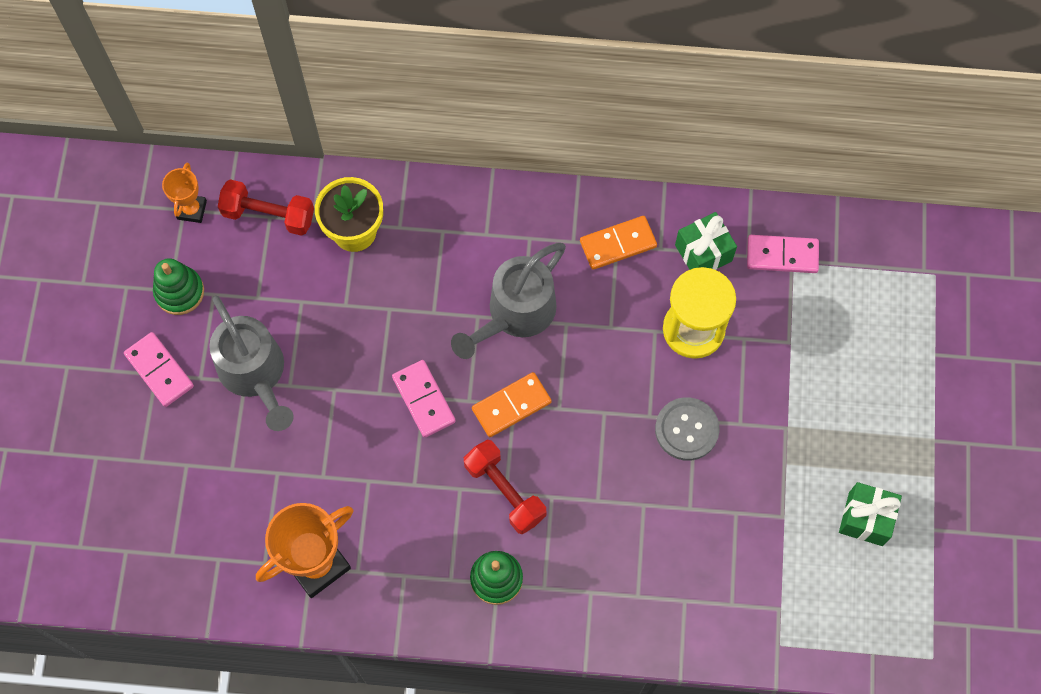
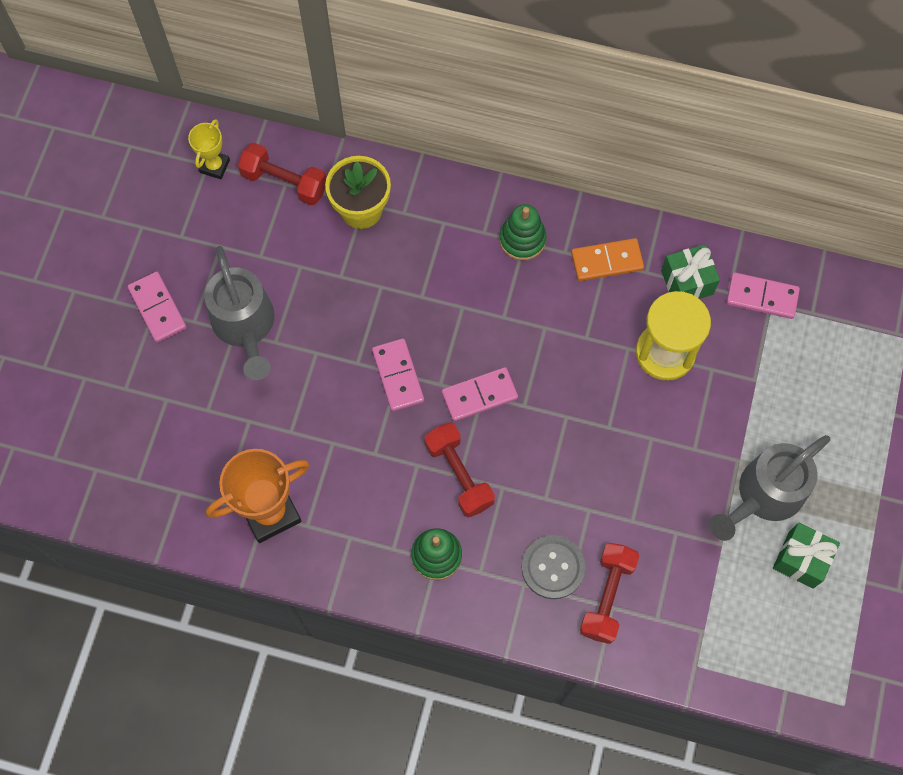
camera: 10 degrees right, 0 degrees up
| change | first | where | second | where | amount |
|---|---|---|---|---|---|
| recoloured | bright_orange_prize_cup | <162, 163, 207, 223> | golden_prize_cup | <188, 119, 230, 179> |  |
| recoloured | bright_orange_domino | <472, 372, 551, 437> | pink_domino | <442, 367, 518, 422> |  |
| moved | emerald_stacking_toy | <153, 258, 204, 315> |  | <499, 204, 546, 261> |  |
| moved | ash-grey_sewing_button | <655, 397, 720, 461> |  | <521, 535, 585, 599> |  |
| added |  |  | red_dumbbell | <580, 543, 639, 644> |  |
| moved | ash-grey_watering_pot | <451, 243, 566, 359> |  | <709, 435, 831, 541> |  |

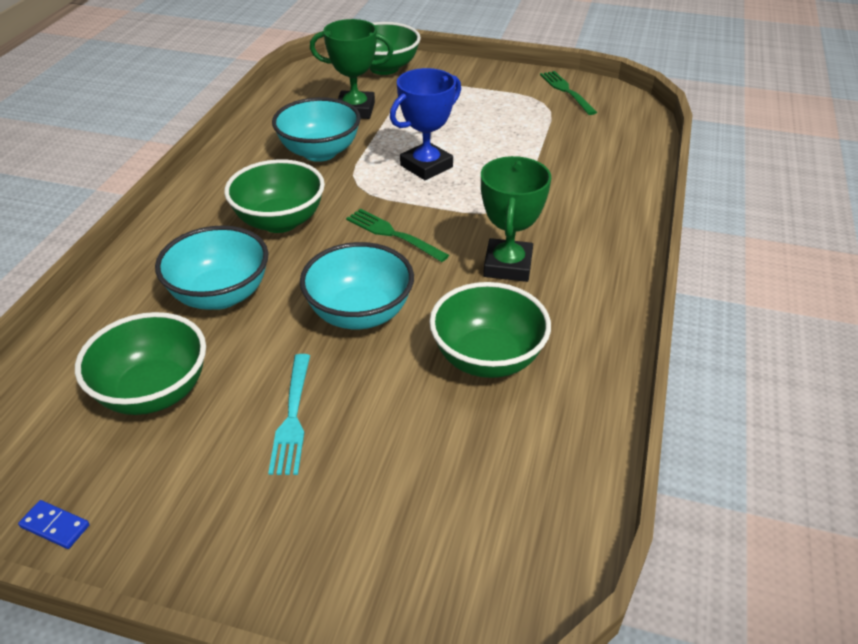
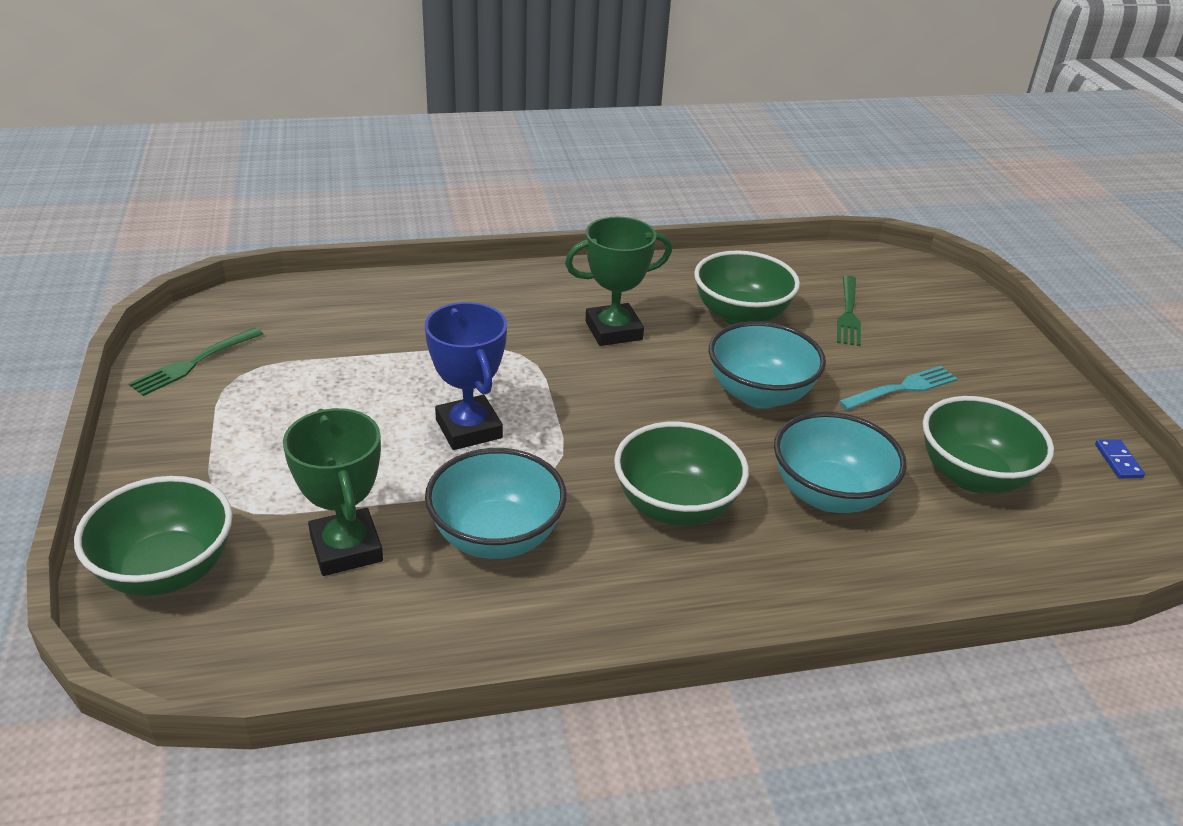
camera: 120 degrees left, 5 degrees down
| change | first | where | second | where | amount |
|---|---|---|---|---|---|
| turned | blue_prize_cup | <390, 68, 461, 180> |  | <425, 302, 507, 450> | 45 degrees clockwise |
| moved | emerald_table_fork | <346, 209, 449, 262> |  | <837, 275, 861, 346> |  |

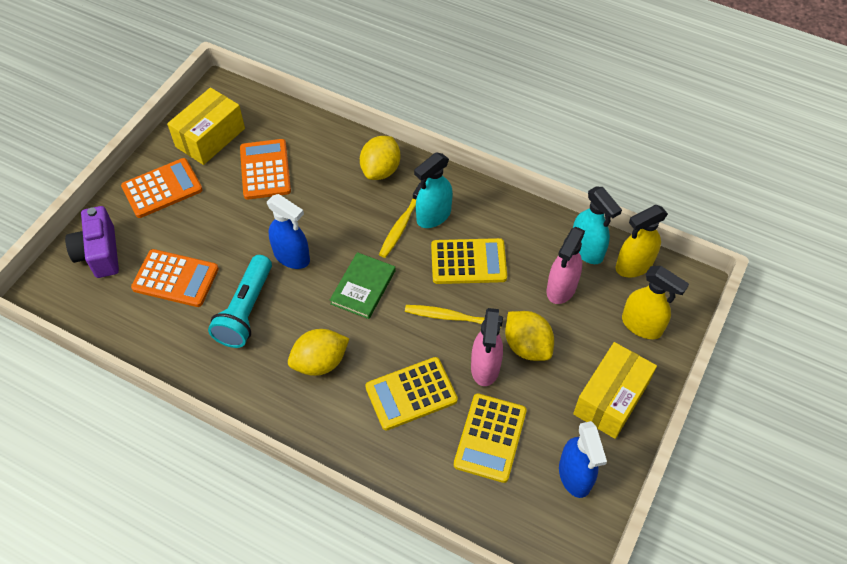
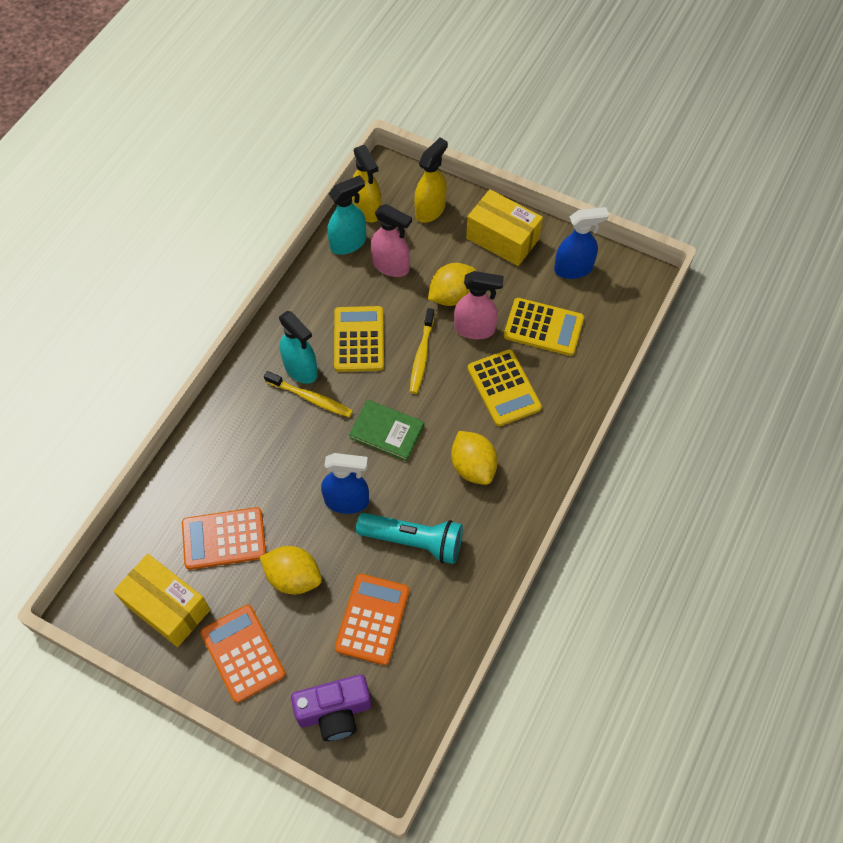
camera: 90 degrees left, 5 degrees up
| change | first | where | second | where | amount |
|---|---|---|---|---|---|
| moved | golden_toy_lemon | <360, 136, 400, 180> |  | <260, 546, 322, 594> |  |
| turned | blue_sprayer | <267, 194, 310, 269> |  | <321, 453, 369, 514> | 60 degrees clockwise |

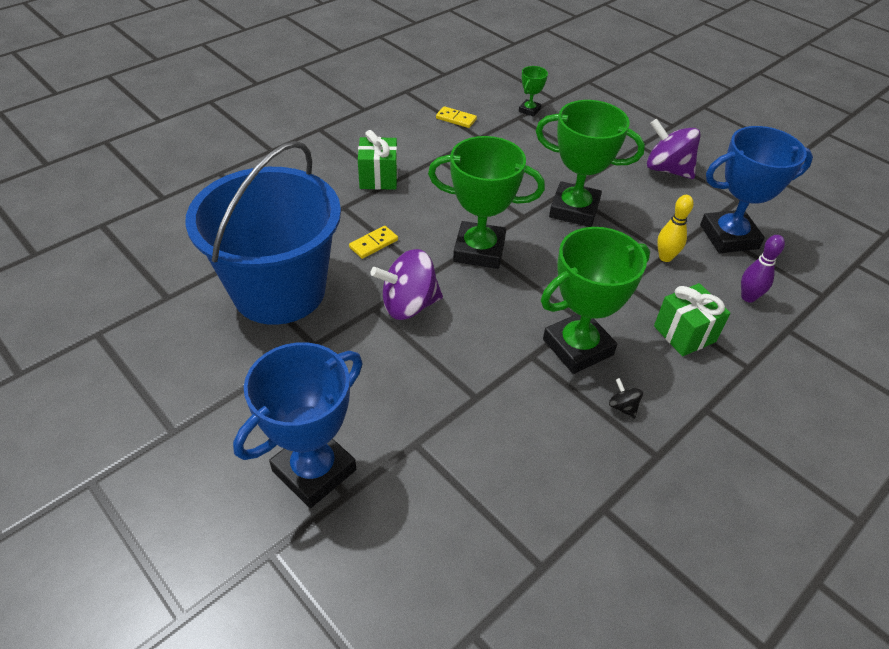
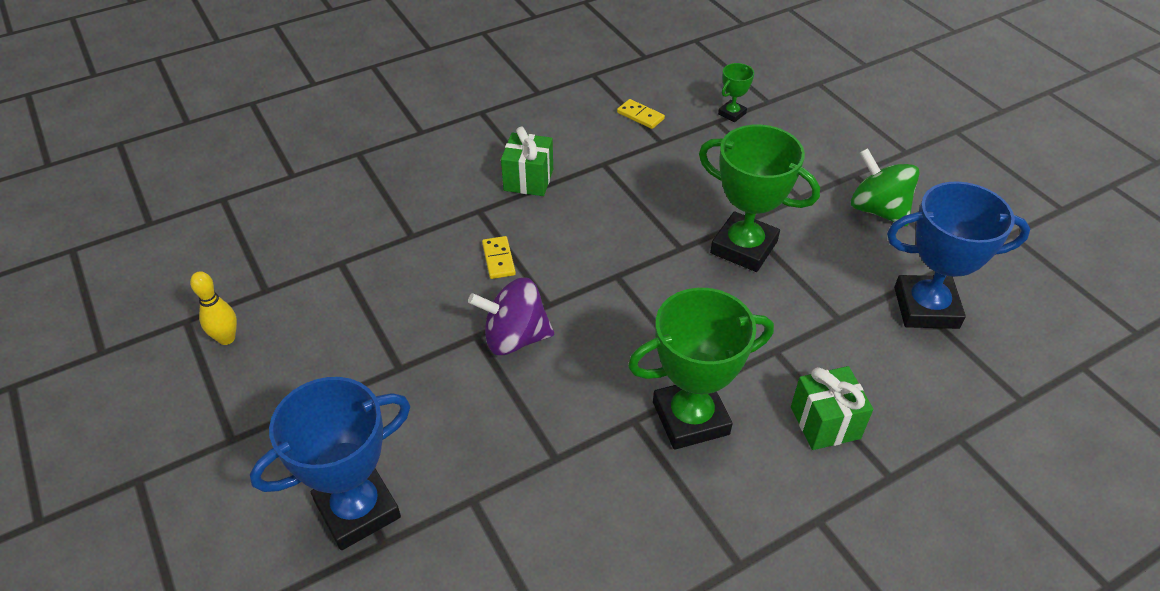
camera: 15 degrees right, 0 degrees up
| change | first | where | second | where | amount |
|---|---|---|---|---|---|
| moved | golden_tenpin | <657, 195, 694, 262> |  | <190, 271, 237, 345> |  |
| turned | golden_domino | <349, 226, 398, 259> |  | <482, 236, 516, 279> | 75 degrees counterclockwise |
| recoloured | violet_spinning_top | <647, 118, 701, 179> | emerald_spinning_top | <851, 148, 920, 226> |  |
| removed | blue_bucket | <185, 141, 341, 325> |  |  |  |
| removed | emerald_prize_cup | <428, 136, 545, 269> |  |  |  |
| removed | jet-black_spinning_top | <609, 378, 643, 419> |  |  |  |
| removed | violet_tenpin | <741, 235, 785, 303> |  |  |  |

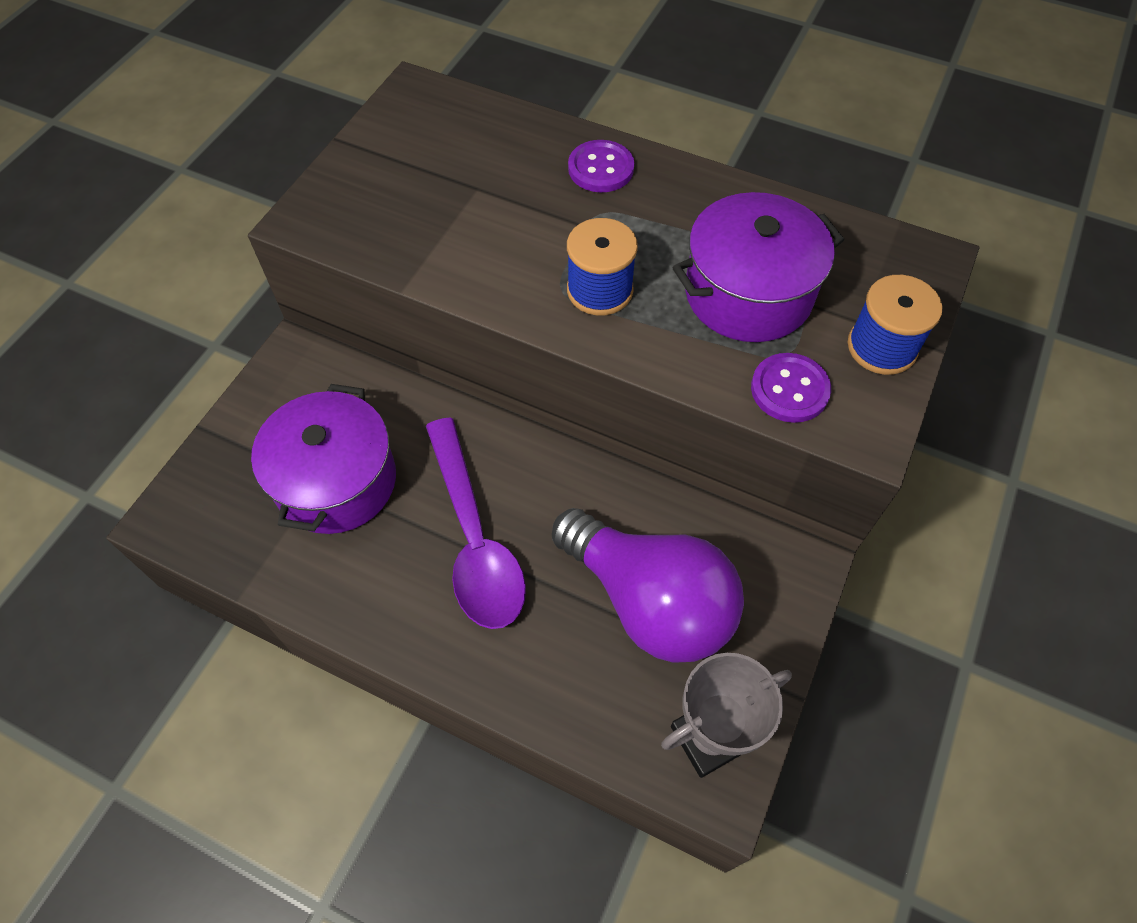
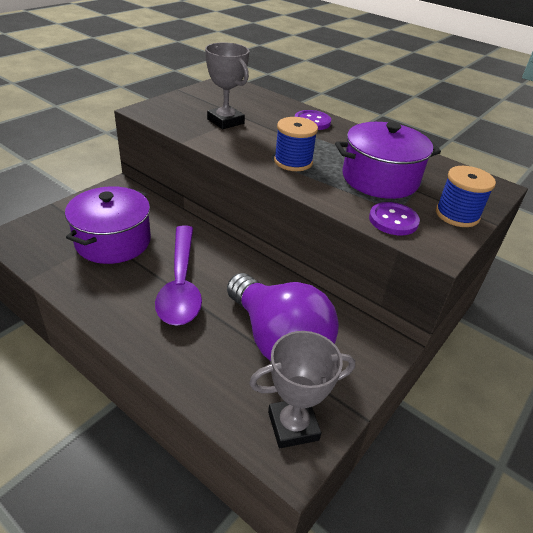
camera: 10 degrees right, 20 degrees down
| change | first | where | second | where | amount |
|---|---|---|---|---|---|
| added |  |  | ash-grey_prize_cup | <205, 42, 249, 129> |  |

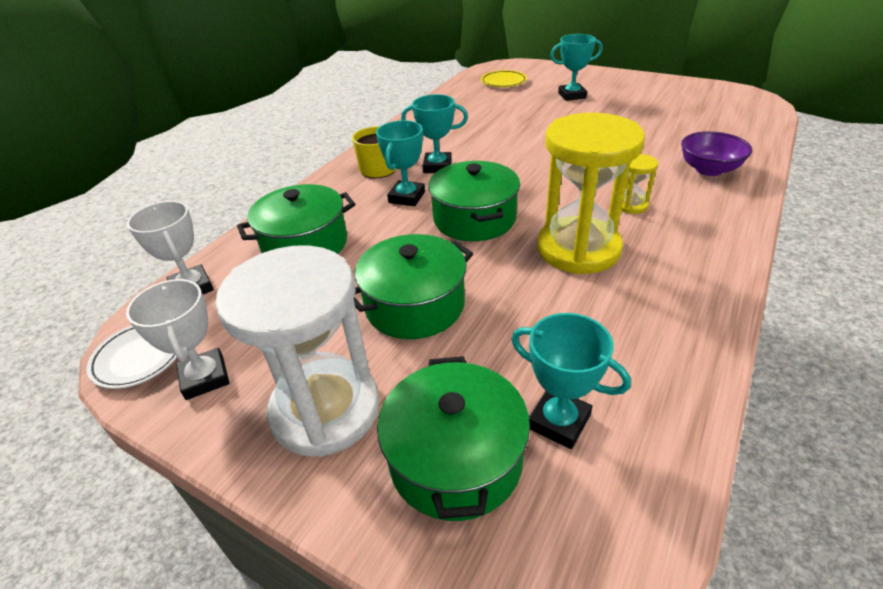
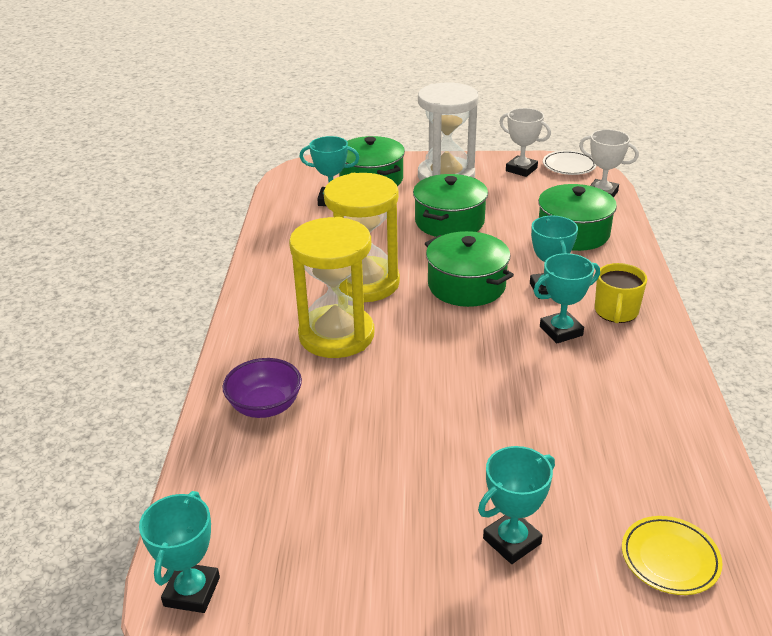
camera: 150 degrees right, 5 degrees down
| change | first | where | second | where | amount |
|---|---|---|---|---|---|
| added |  |  | aqua_prize_cup | <139, 491, 220, 613> |  |
| resized | golden_hourglass | <621, 154, 658, 214> |  | <289, 217, 375, 358> | x2.32 |

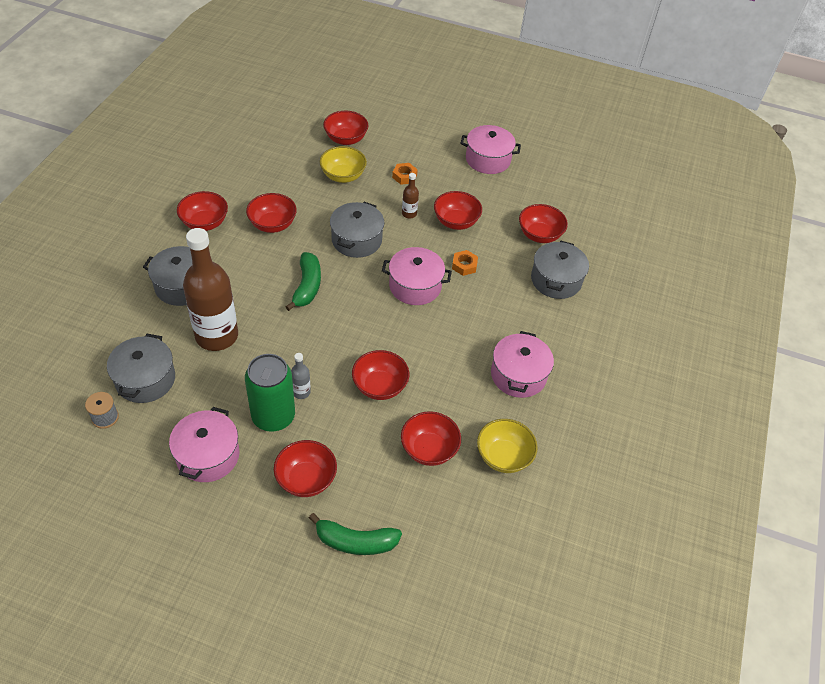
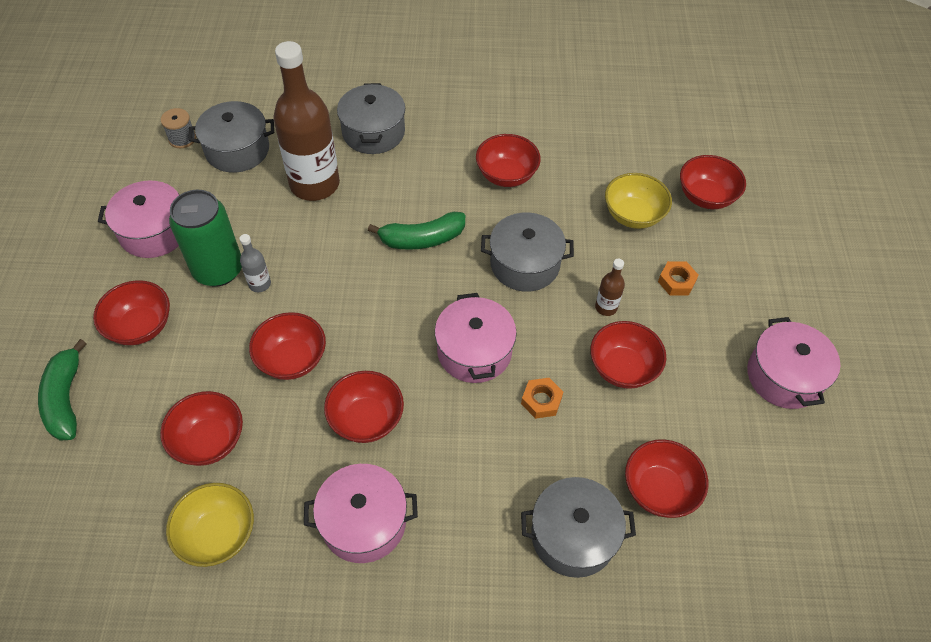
camera: 75 degrees right, 5 degrees up
| change | first | where | second | where | amount |
|---|---|---|---|---|---|
| moved | red_serving_bowl | <177, 191, 228, 231> |  | <324, 371, 404, 443> |  |

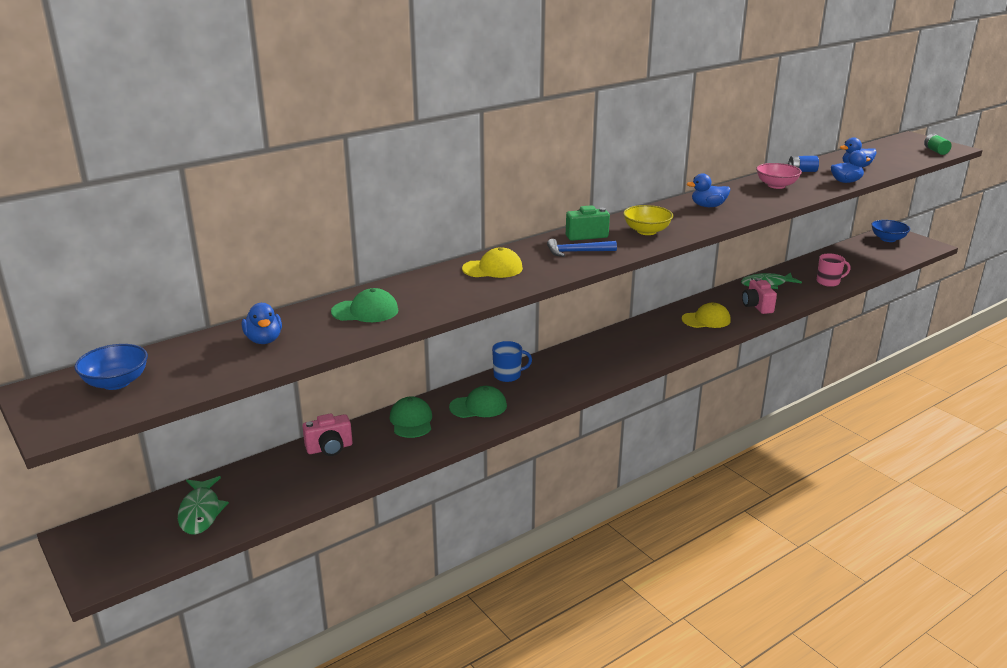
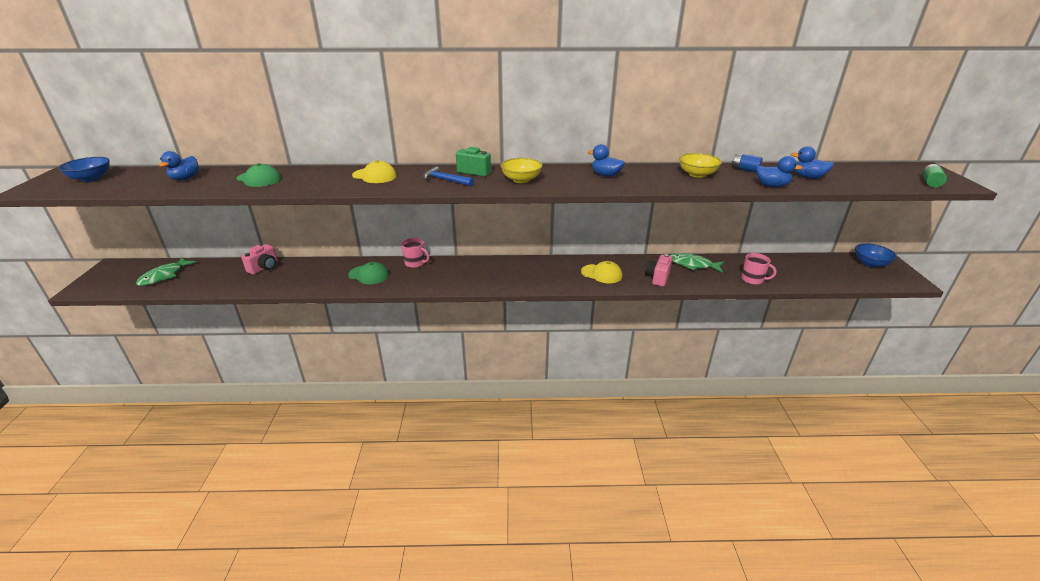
camera: 35 degrees right, 5 degrees up
| change | first | where | second | where | amount |
|---|---|---|---|---|---|
| turned | pink_camera | <302, 413, 352, 456> |  | <241, 244, 278, 275> | 75 degrees counterclockwise |
| recoloured | blue_mug | <492, 341, 532, 382> | pink_mug | <401, 238, 429, 268> |  |
| recoloured | pink_serving_bowl | <756, 163, 802, 189> | golden_serving_bowl | <679, 153, 722, 178> |  |
| removed | emerald_baseball_cap | <390, 396, 432, 438> |  |  |  |

